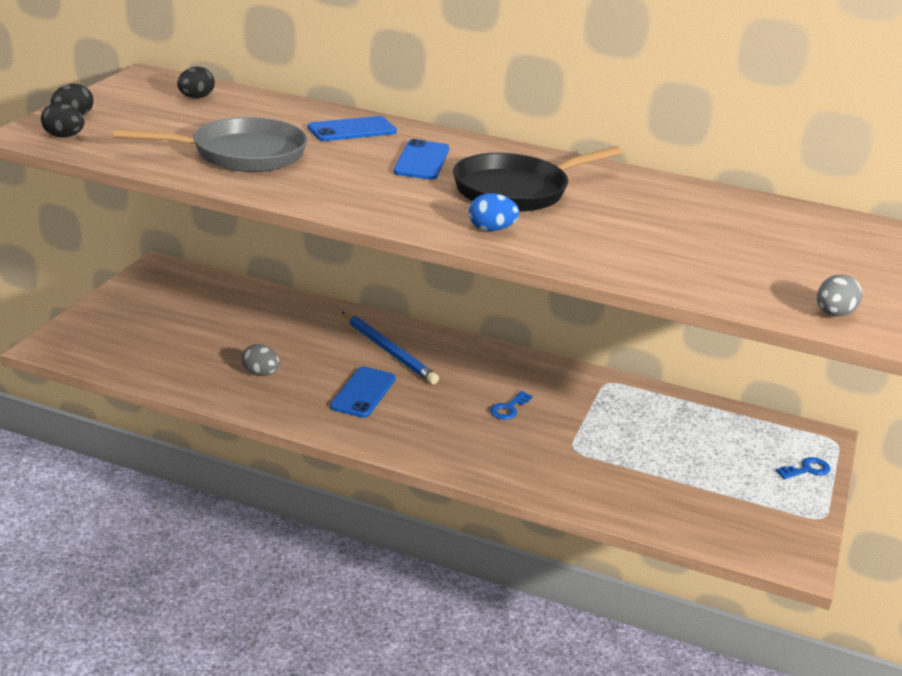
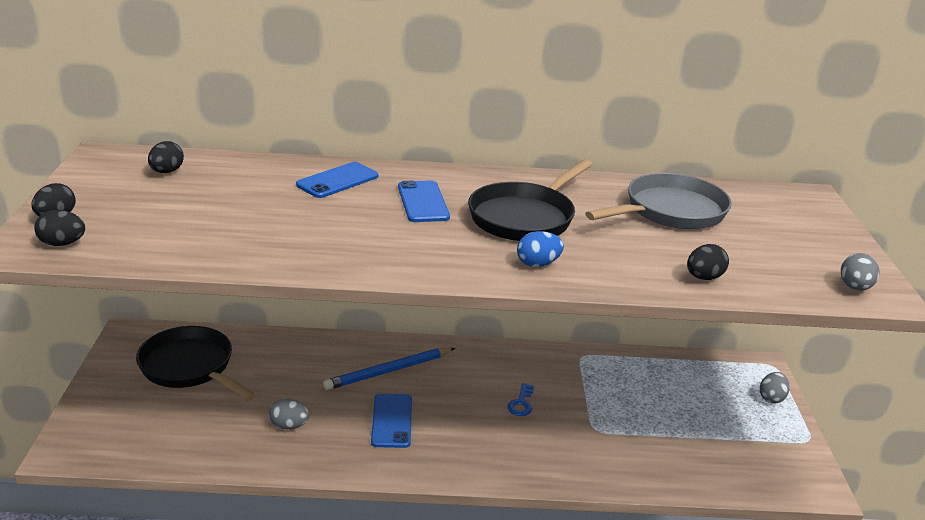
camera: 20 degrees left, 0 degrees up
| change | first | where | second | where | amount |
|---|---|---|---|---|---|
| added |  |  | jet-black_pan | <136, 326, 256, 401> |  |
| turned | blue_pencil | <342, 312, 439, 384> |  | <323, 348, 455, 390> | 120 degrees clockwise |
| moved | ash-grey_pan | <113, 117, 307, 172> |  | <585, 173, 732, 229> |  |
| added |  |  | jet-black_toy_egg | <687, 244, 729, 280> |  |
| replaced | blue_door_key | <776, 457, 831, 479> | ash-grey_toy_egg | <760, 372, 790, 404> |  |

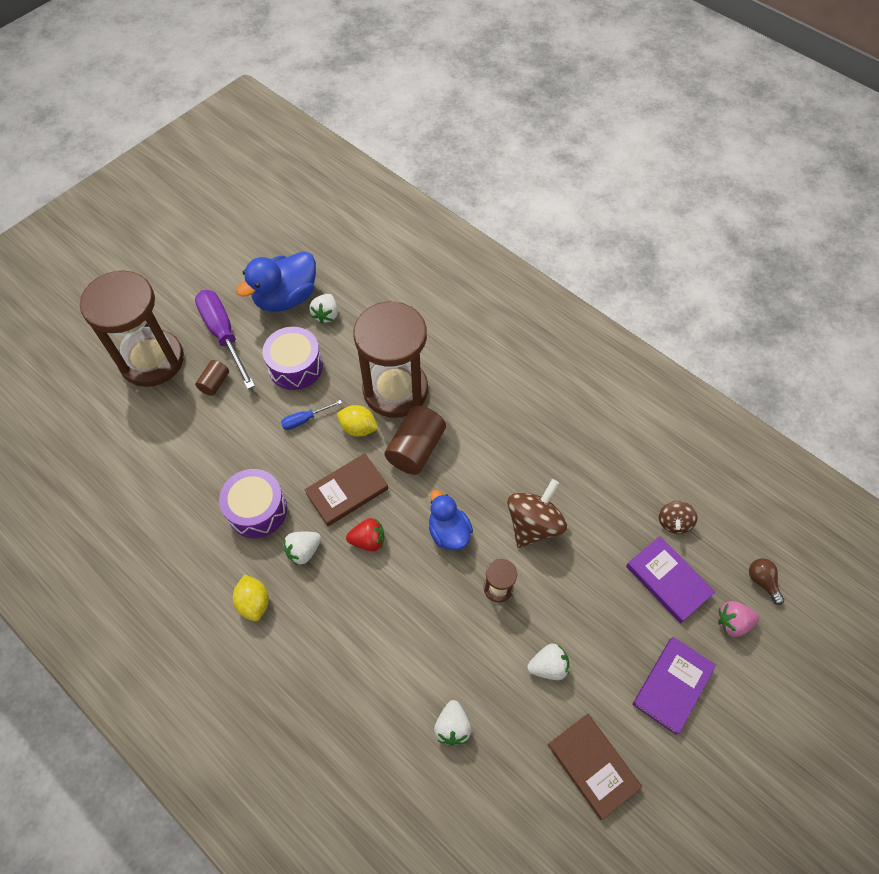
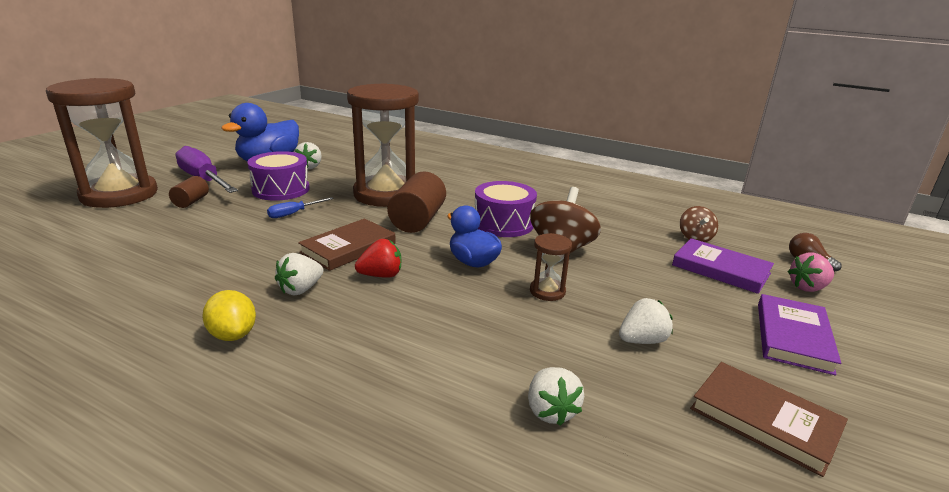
camera: 15 degrees left, 35 degrees down
| change | first | where | second | where | amount |
|---|---|---|---|---|---|
| moved | violet_snare_drum | <219, 469, 287, 538> |  | <475, 181, 537, 237> |  |
| removed | golden_toy_lemon | <337, 405, 378, 437> |  |  |  |

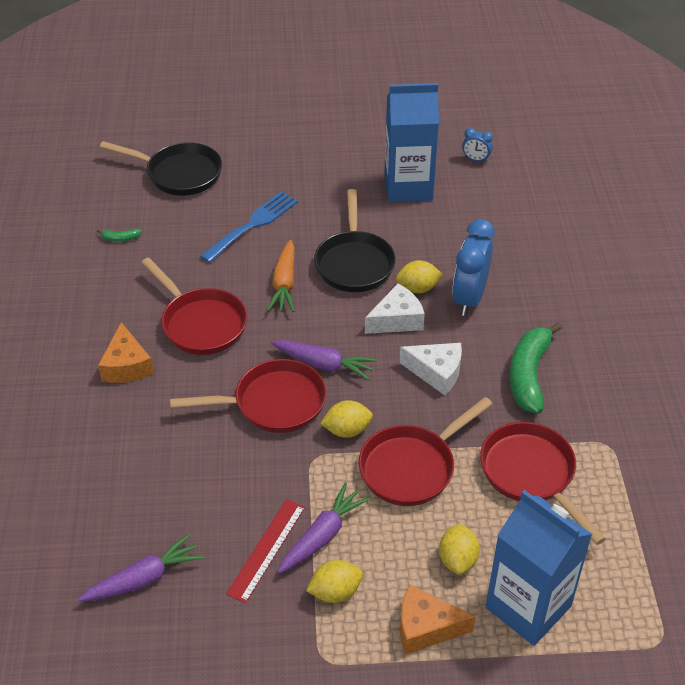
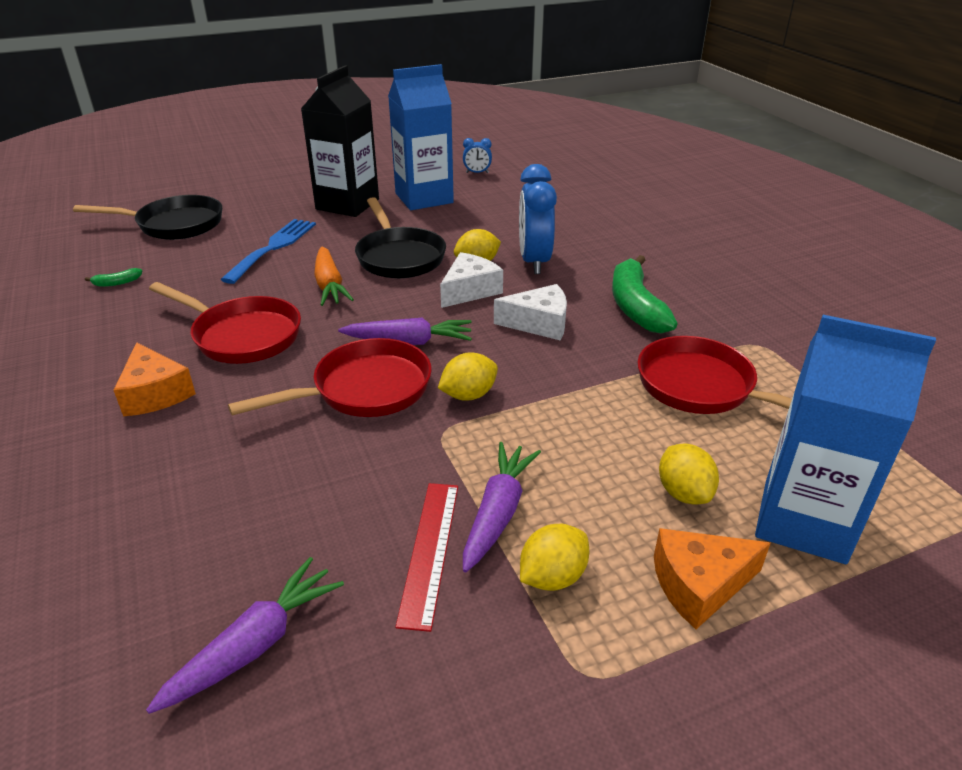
camera: 20 degrees left, 10 degrees down
| change | first | where | second | where | amount |
|---|---|---|---|---|---|
| added |  |  | jet-black_milk_carton | <301, 65, 379, 217> |  |
| removed | red_pan | <359, 397, 492, 506> |  |  |  |

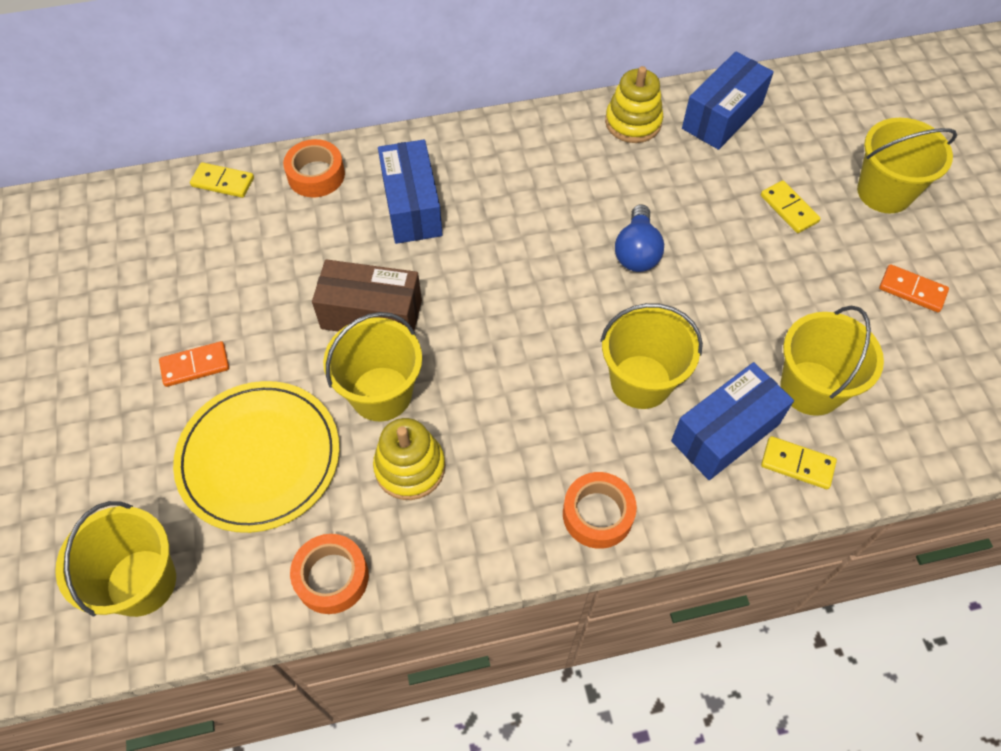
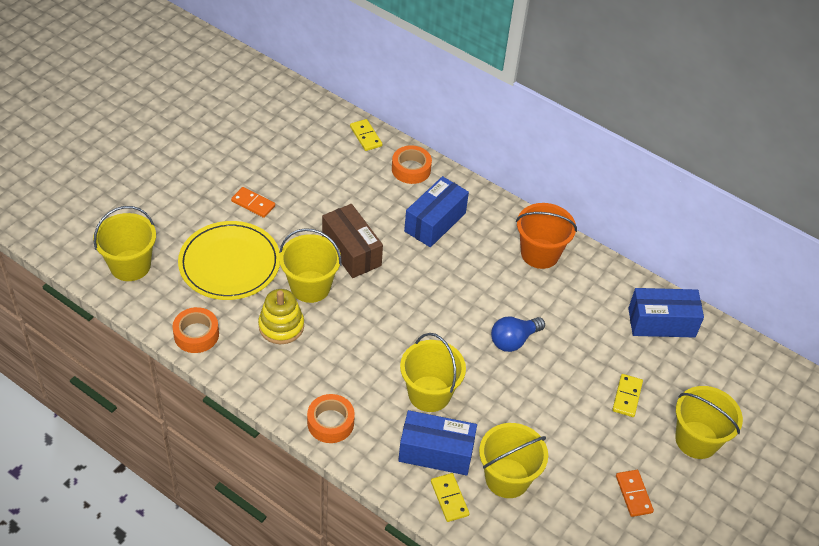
camera: 45 degrees right, 10 degrees down
| change | first | where | second | where | amount |
|---|---|---|---|---|---|
| added |  |  | bright_orange_bucket | <516, 203, 577, 269> |  |
| removed | golden_stacking_toy | <605, 66, 663, 143> |  |  |  |

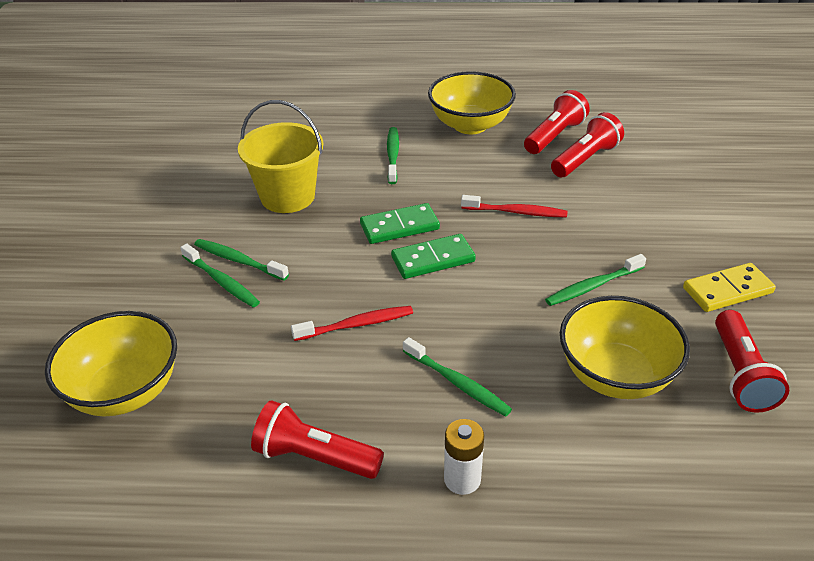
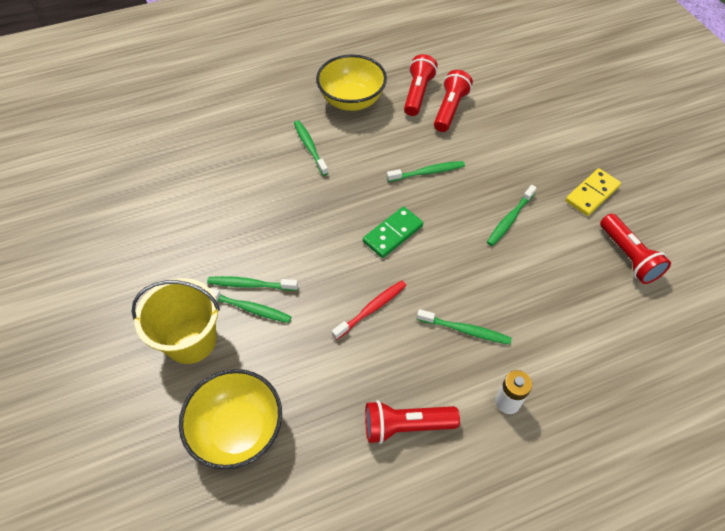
camera: 25 degrees left, 15 degrees up
| change | first | where | second | where | amount |
|---|---|---|---|---|---|
| moved | golden_bucket | <238, 100, 323, 213> |  | <132, 278, 220, 364> |  |
| recoloured | red_dental_brush | <461, 195, 568, 217> | emerald_dental_brush | <387, 161, 465, 182> |  |
| removed | emerald_domino | <360, 203, 440, 244> |  |  |  |
| removed | golden_serving_bowl | <560, 296, 690, 399> |  |  |  |

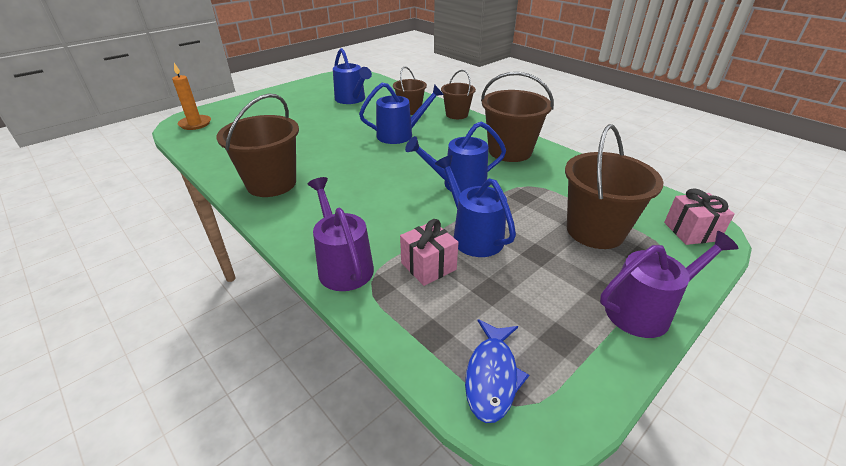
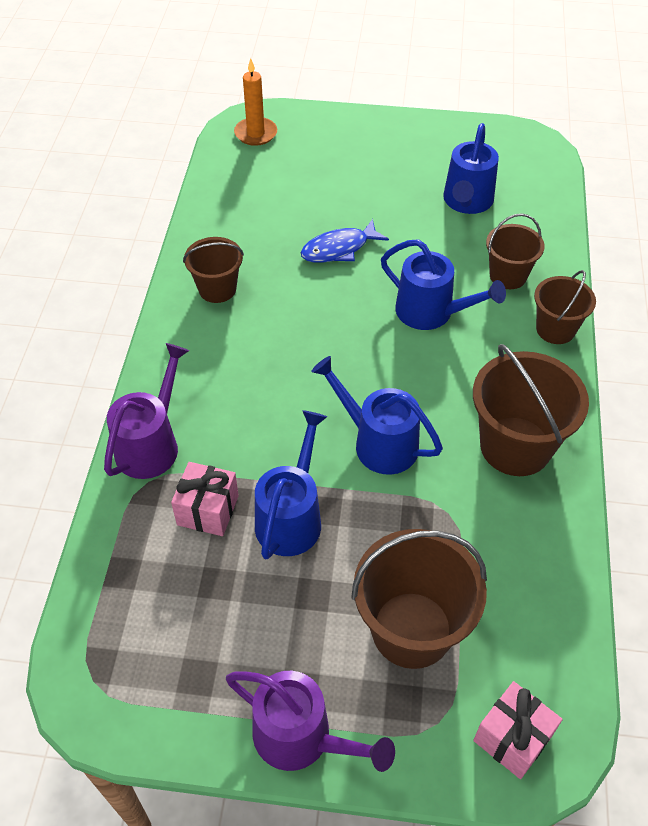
camera: 50 degrees right, 15 degrees up
| change | first | where | second | where | amount |
|---|---|---|---|---|---|
| resized | brown_bucket | <217, 93, 299, 197> |  | <183, 237, 244, 303> | x0.60 |
| moved | blue_toy_fish | <465, 319, 529, 423> |  | <301, 219, 389, 263> |  |

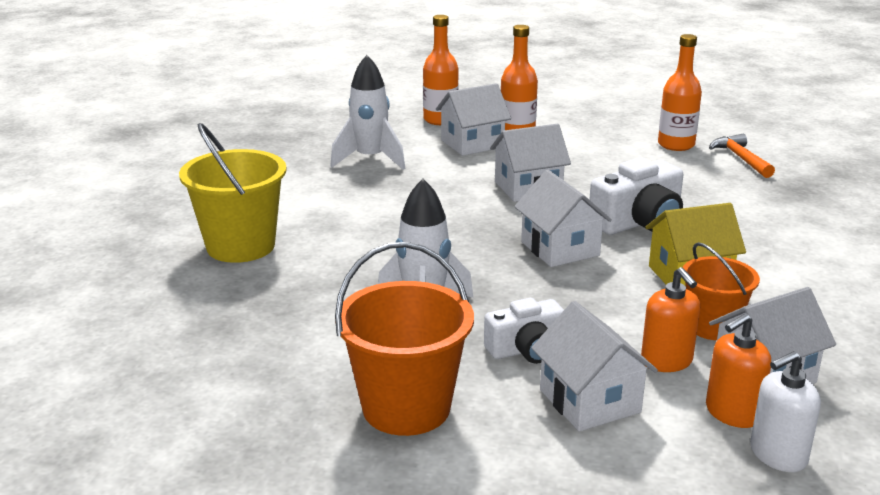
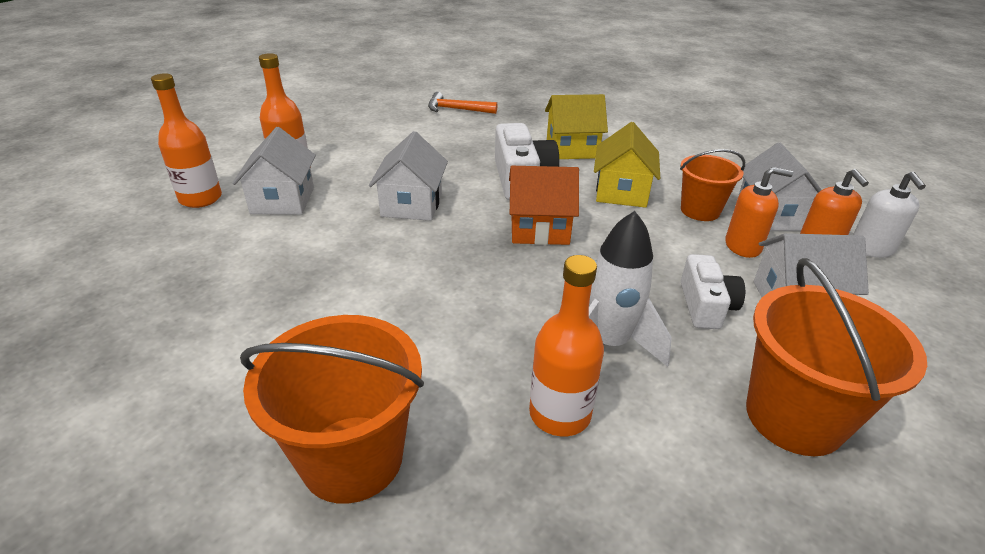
camera: 65 degrees left, 10 degrees up
| change | first | where | second | where | amount |
|---|---|---|---|---|---|
| recoloured | golden_bucket | <179, 123, 287, 263> | bright_orange_bucket | <240, 315, 424, 504> |  |
| recoloured | snow-white_cottage | <514, 170, 612, 267> | bright_orange_cottage | <509, 166, 579, 245> |  |
| moved | bright_orange_bottle | <658, 34, 702, 151> |  | <529, 255, 604, 436> |  |
| added |  |  | golden_cottage | <545, 94, 608, 159> |  |
| removed | snow-white_spaceship | <330, 55, 405, 170> |  |  |  |

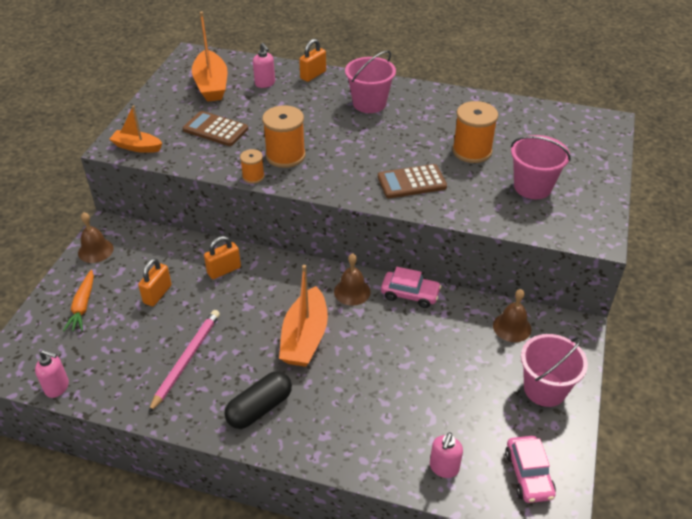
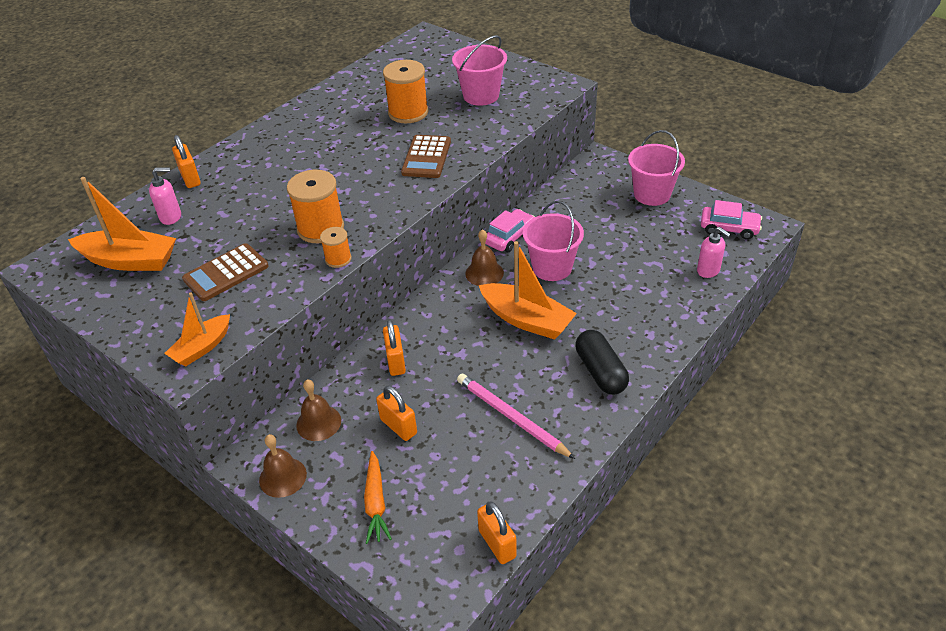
camera: 65 degrees left, 0 degrees up
| change | first | where | second | where | amount |
|---|---|---|---|---|---|
| moved | brown_school_bell | <493, 289, 531, 342> |  | <296, 380, 341, 441> |  |
| turned | bright_orange_toy_carrot | <63, 270, 94, 331> |  | <364, 451, 392, 544> | 60 degrees clockwise |
| replaced | pink_pump_bottle | <35, 350, 69, 398> | bright_orange_lock | <477, 501, 517, 564> |  |
| moved | pink_bucket | <345, 50, 396, 113> |  | <523, 201, 584, 281> |  |

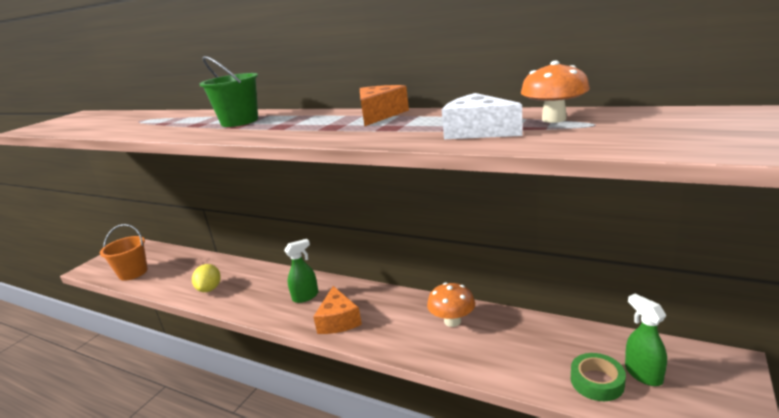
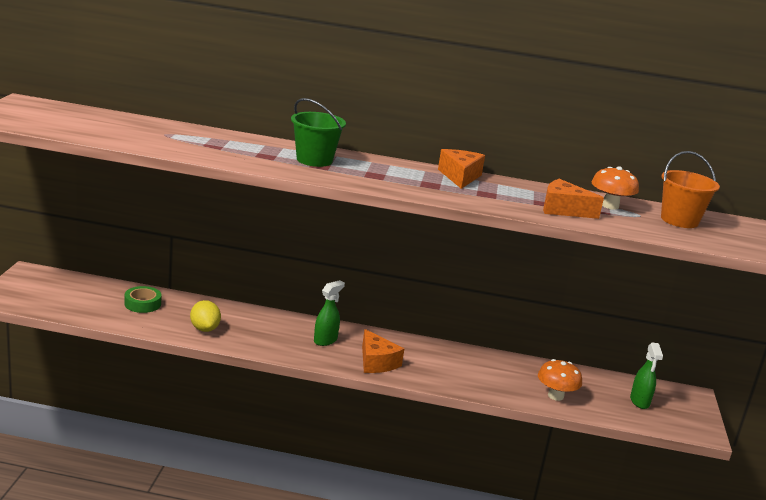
camera: 25 degrees left, 0 degrees up
| change | first | where | second | where | amount |
|---|---|---|---|---|---|
| moved | emerald_roll_of_tape | <571, 353, 626, 401> |  | <124, 286, 162, 313> |  |
| moved | bright_orange_fungus | <427, 282, 475, 327> |  | <538, 359, 582, 401> |  |
| recoloured | snow-white_piece_of_cheese | <442, 93, 523, 139> | bright_orange_piece_of_cheese | <543, 179, 604, 219> |  |
| turned | emerald_sprayer | <625, 294, 667, 386> |  | <630, 343, 663, 409> | 135 degrees counterclockwise |
| moved | bright_orange_bucket | <100, 224, 148, 281> |  | <661, 151, 720, 228> |  |

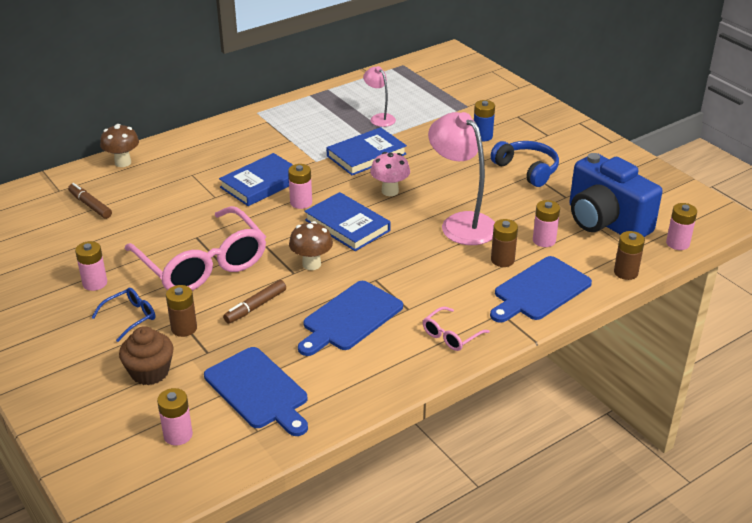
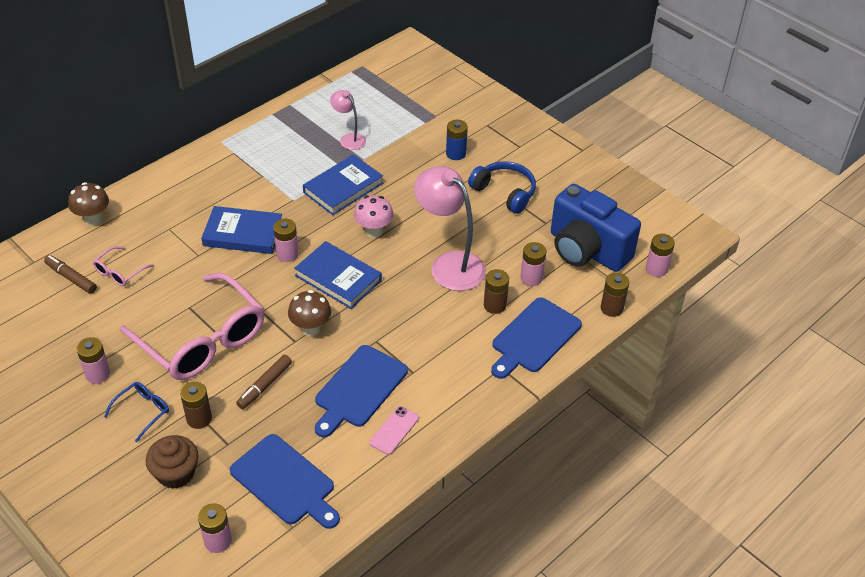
camera: 10 degrees left, 10 degrees up
| change | first | where | second | where | amount |
|---|---|---|---|---|---|
| moved | pink_glasses | <423, 306, 490, 351> |  | <93, 246, 154, 286> |  |
| turned | blue_book | <219, 153, 293, 206> |  | <201, 206, 282, 254> | 60 degrees clockwise |
| added |  |  | pink_mobile_phone | <369, 406, 419, 455> |  |

